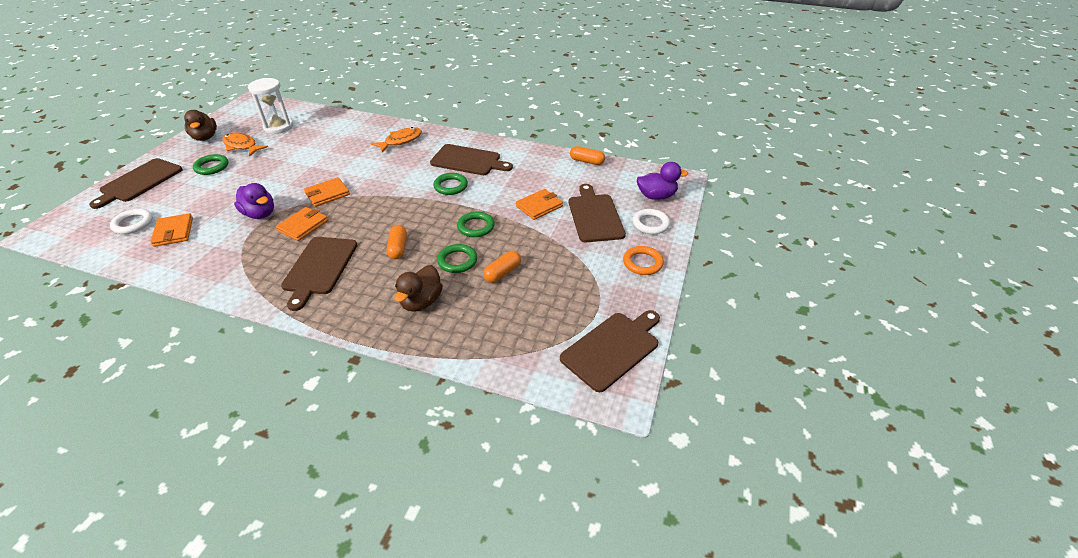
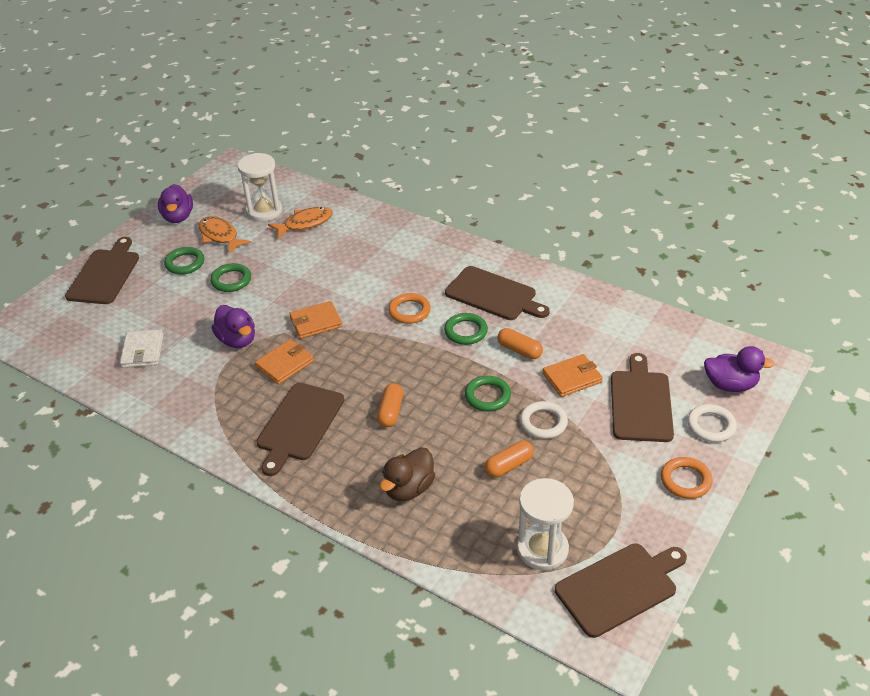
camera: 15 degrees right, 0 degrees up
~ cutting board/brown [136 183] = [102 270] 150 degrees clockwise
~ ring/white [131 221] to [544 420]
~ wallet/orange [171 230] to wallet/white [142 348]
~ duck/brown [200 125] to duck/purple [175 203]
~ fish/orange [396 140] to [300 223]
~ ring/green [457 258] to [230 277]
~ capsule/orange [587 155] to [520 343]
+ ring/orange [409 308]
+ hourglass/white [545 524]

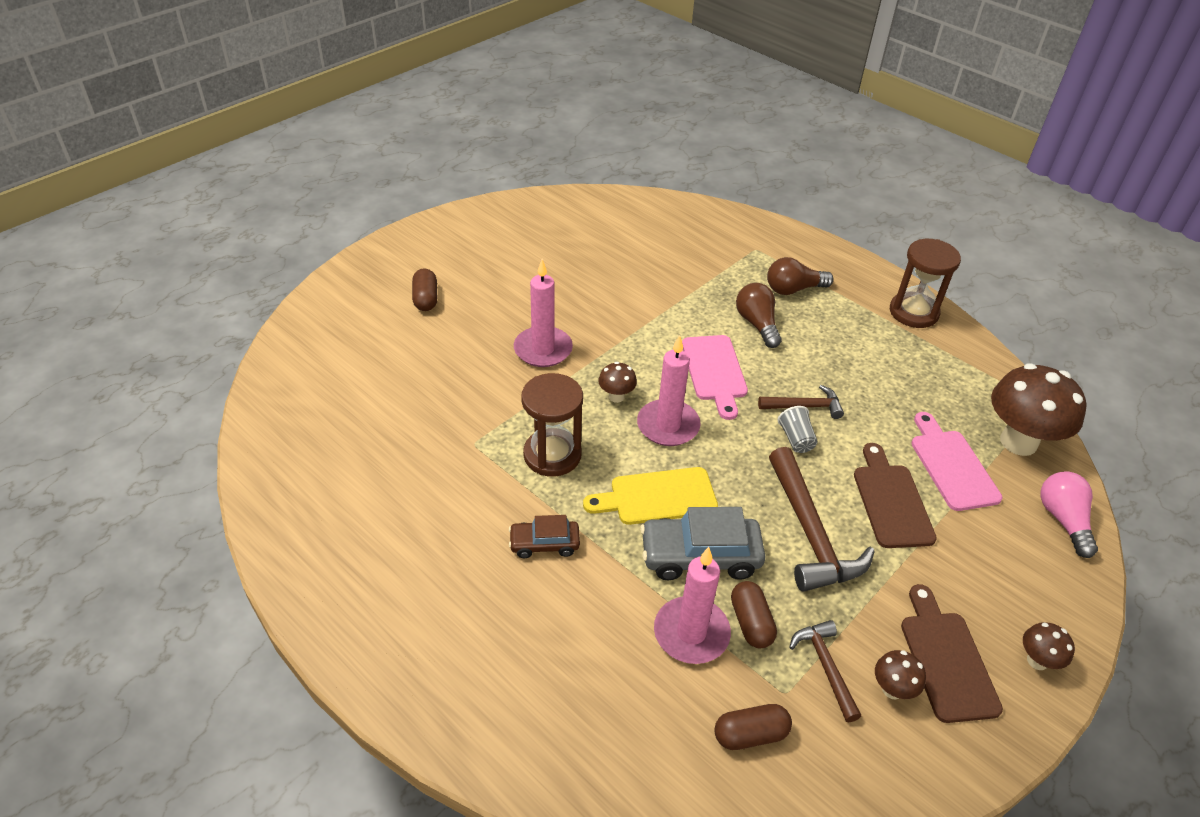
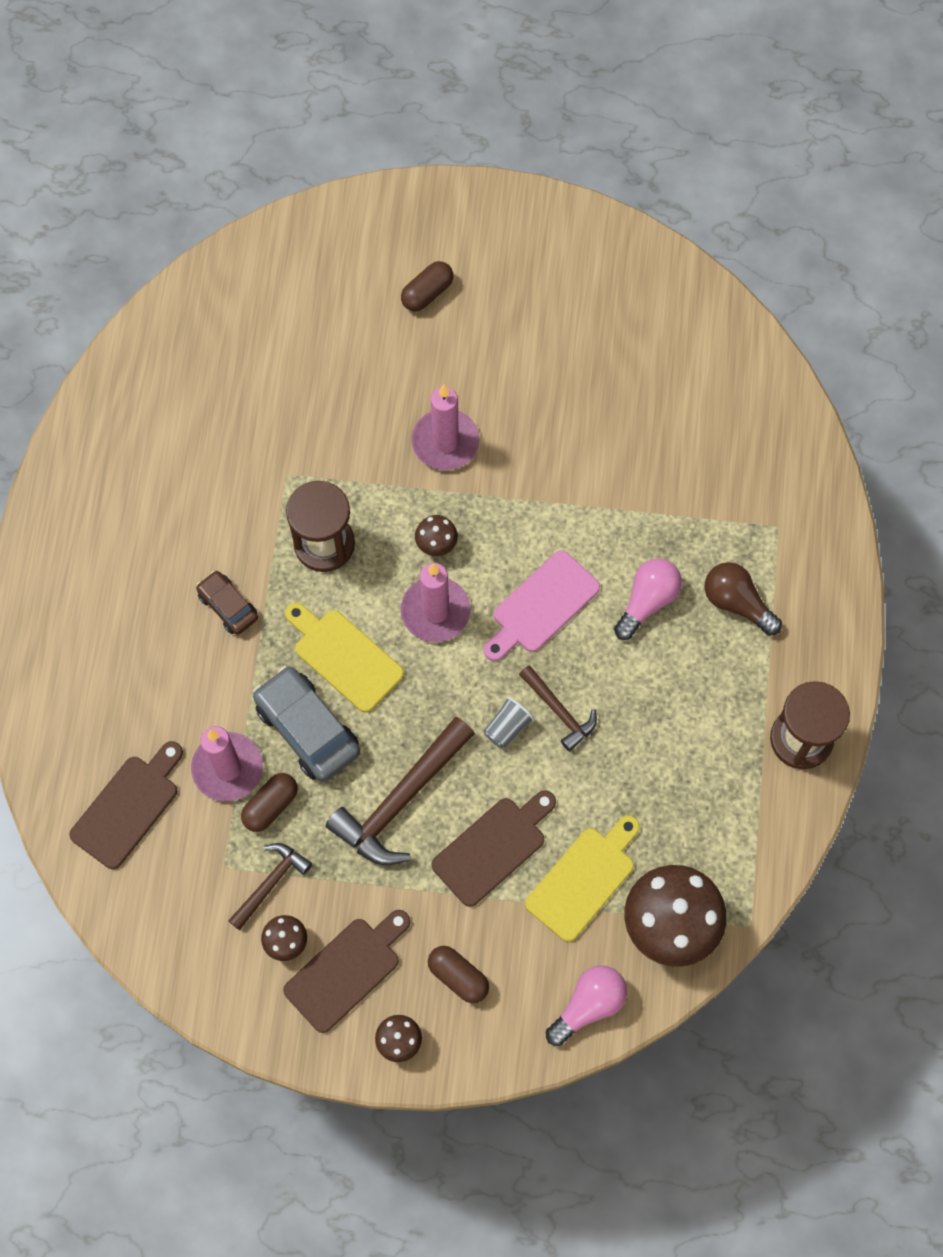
camera: 55 degrees right, 25 degrees up
~ capsule/brown [753 727] to [458 974]
~ light bulb/brown [759 315] to light bulb/pink [648 599]
~ cutting board/pink [956 461] to cutting board/yellow [582 878]
+ cutting board/brown [126 805]

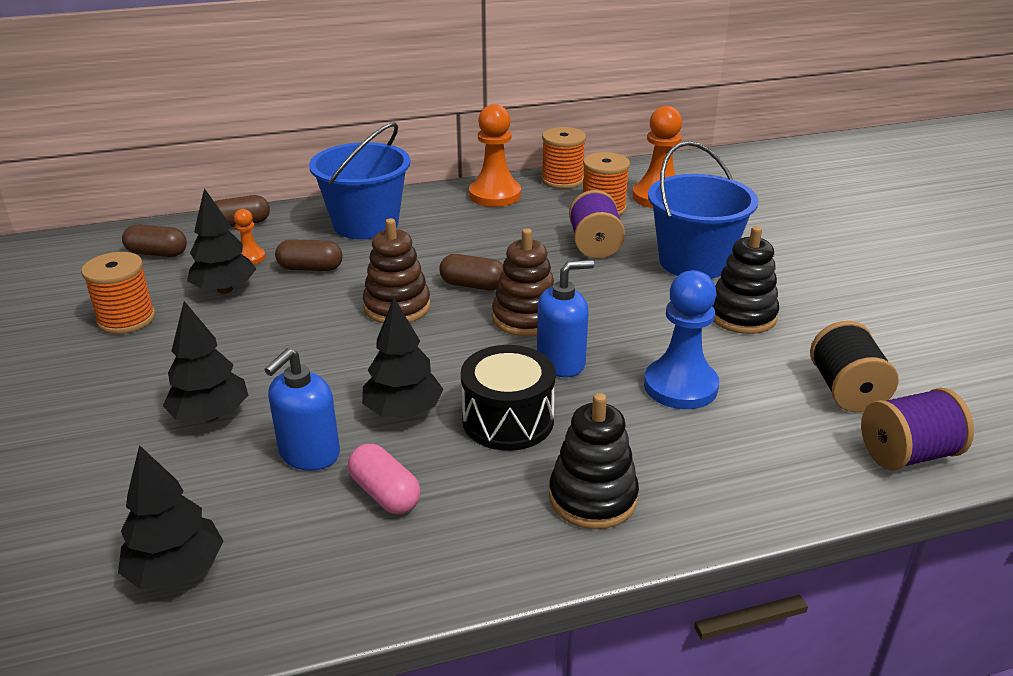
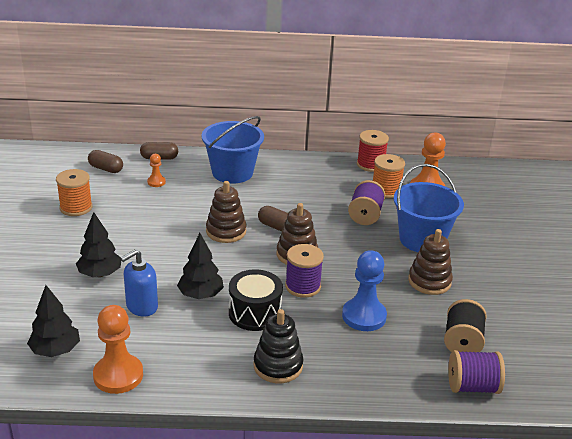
camera: 15 degrees right, 0 degrees up
- tree/black [221 241]
- capsule/brown [309 255]
- capsule/pink [384 479]
~ pawn/orange [495 155] to [118 349]
~ soap dispenser/blue [565 318] to spool/purple [304 271]
~ spool/orange [563 158] to spool/red [373 151]
~ stacking toy/black [746 280] to stacking toy/brown [430 262]

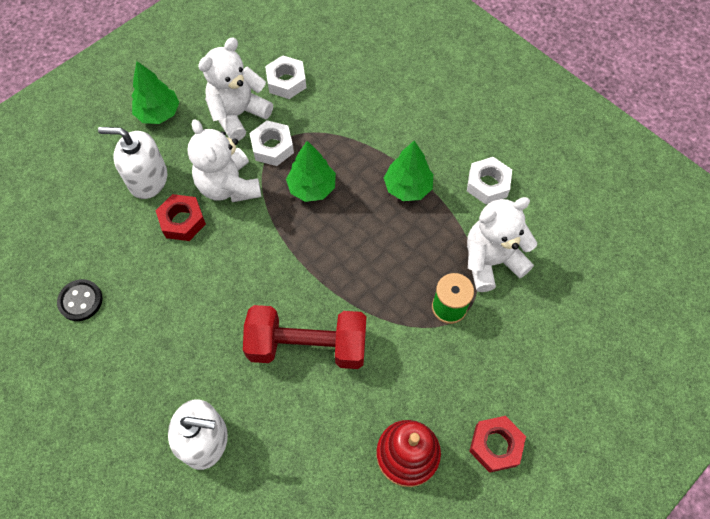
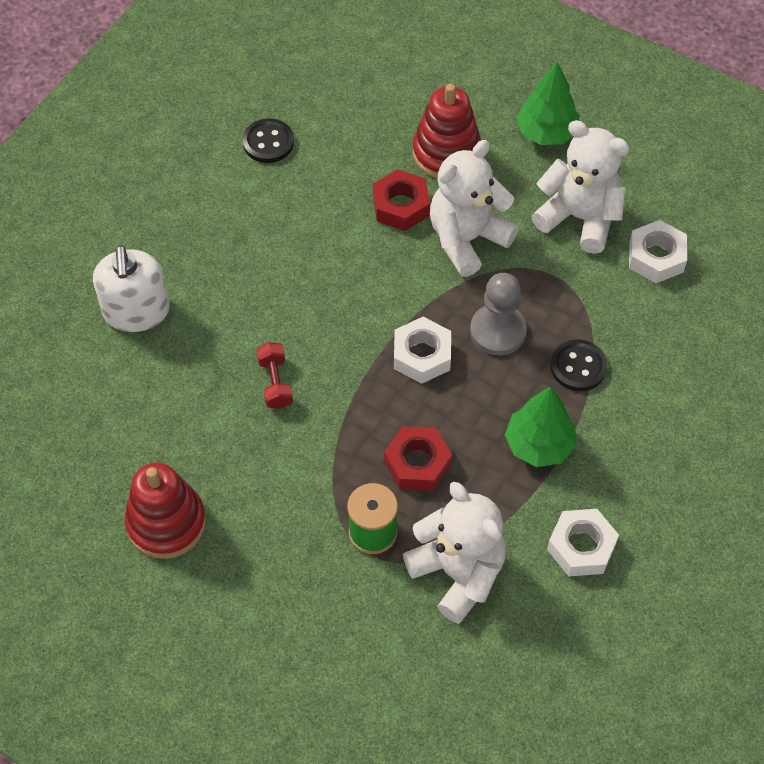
camera: 75 degrees right, 5 degrees down
~ soap dispenser/white [132 163] to stacking toy/red [446 131]
~ dumbbell/red [304 337] = [274 375] x0.43
~ nut/white [271 143] to [422 350]
~ tree/green [311 171] to pawn/grey [498 314]
~ nut/red [497 444] to [418 458]
+ button/black [579 365]

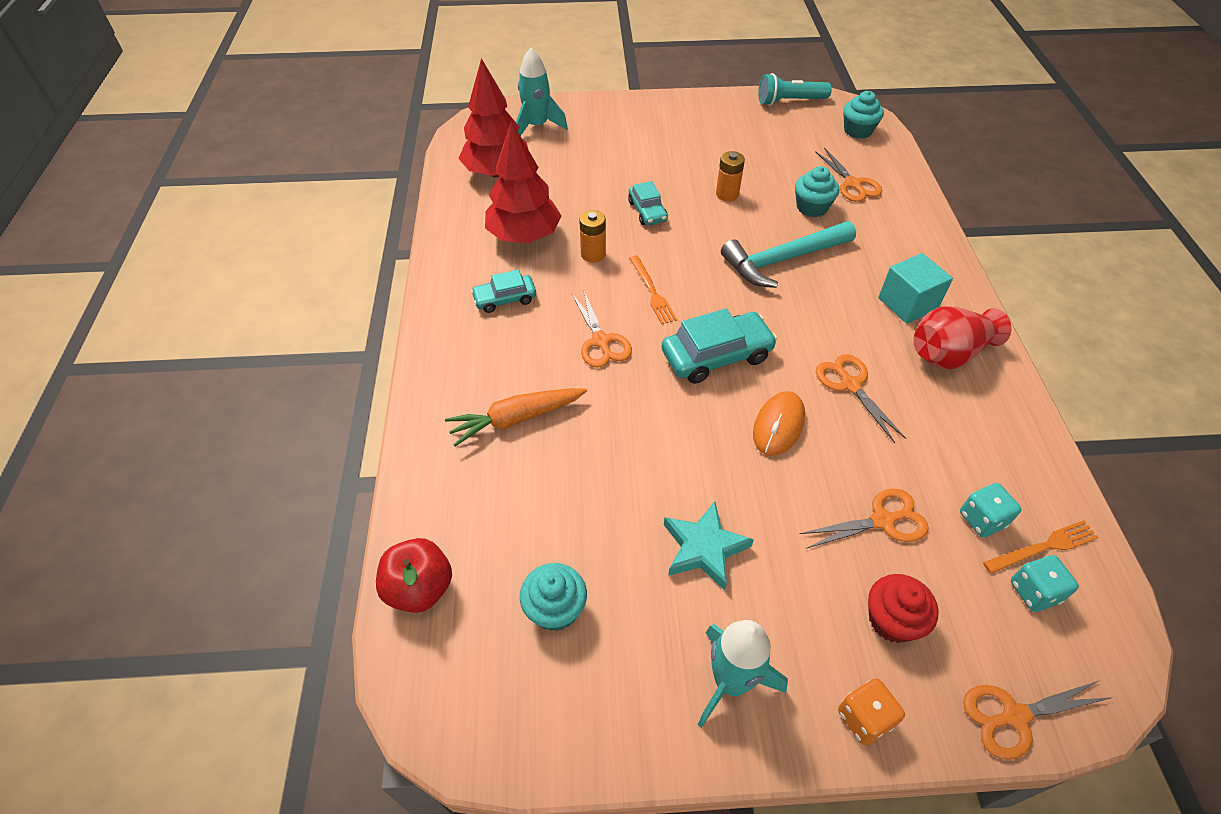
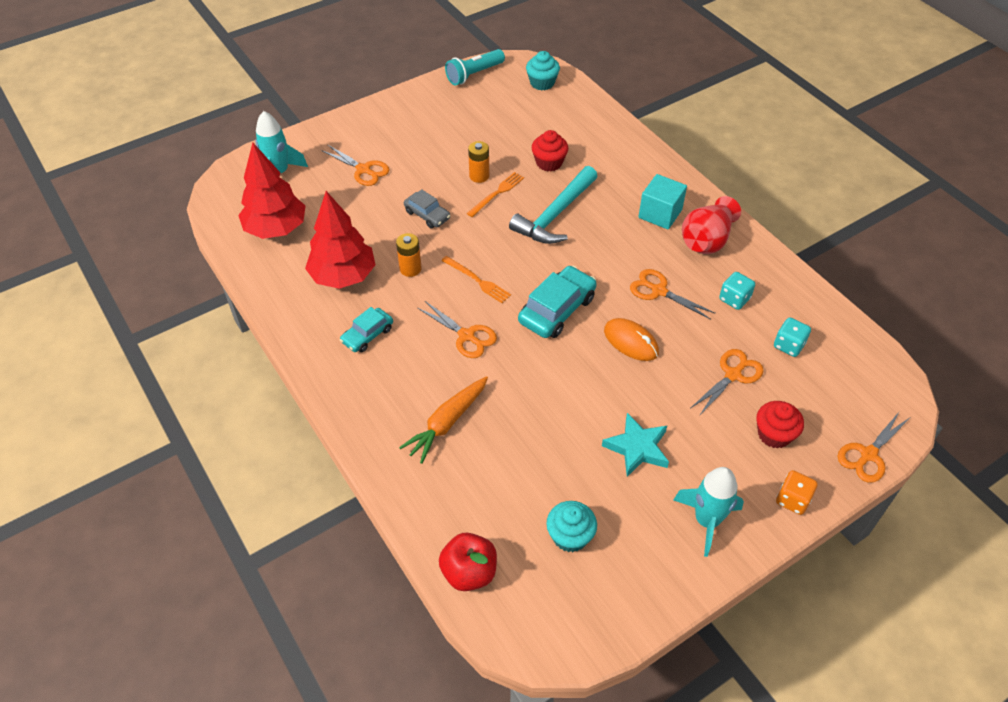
camera: 30 degrees left, 0 degrees up
~ car/turquoise [648 203] to car/grey [427 209]
~ mouse/orange [779 423] = [631 339] 45 degrees counterclockwise
~ cupcake/turquoise [817 191] to cupcake/red [550 151]
~ scissors/orange [848 175] to [355 165]
~ fork/orange [1041 547] to [495 194]
~ dice/turquoise [1045 583] to [737 291]

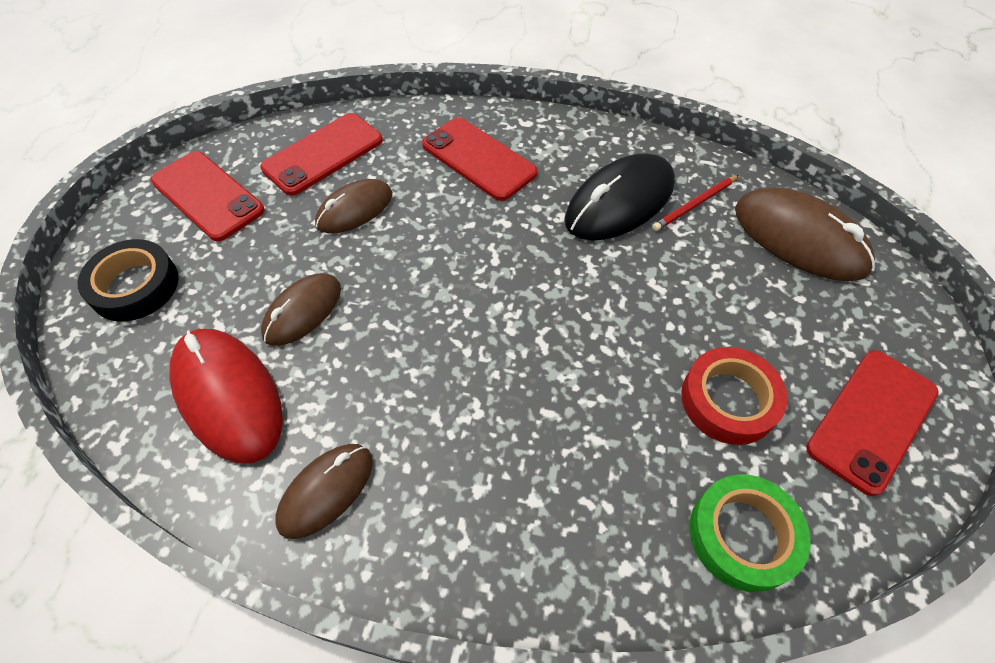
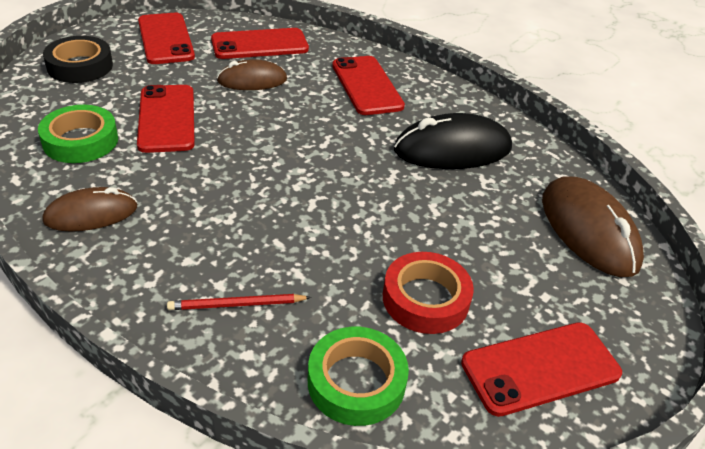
camera: 25 degrees right, 15 degrees down
~ mouse/red [226 396] to tape/green [78 134]
~ mouse/brown [301 309] to phone/red [166 119]
~ pencil/red [695 203] to [239 302]

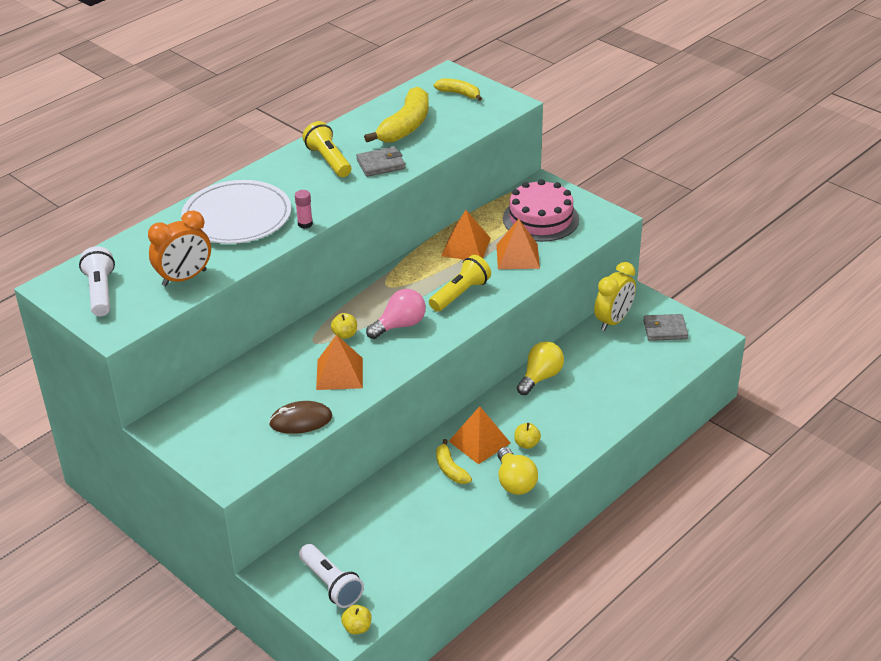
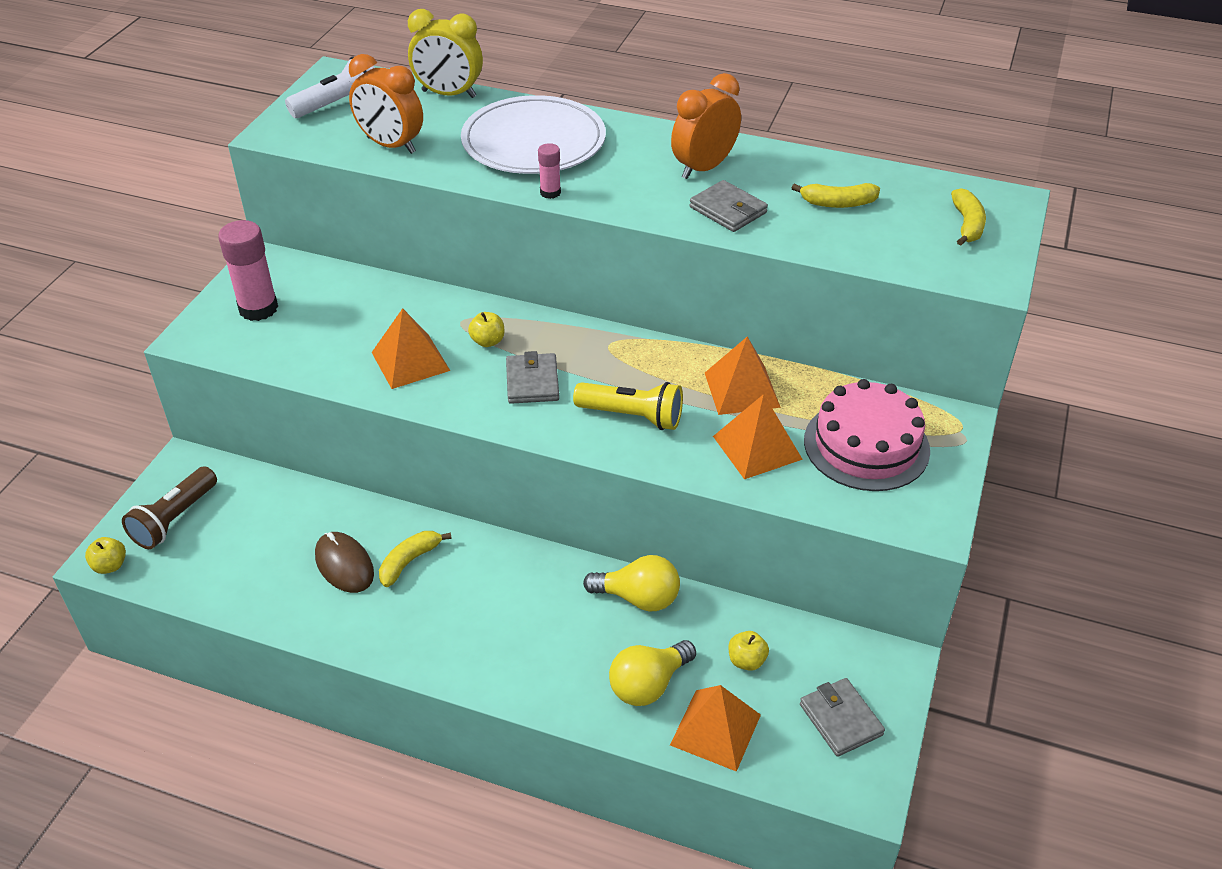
camera: 65 degrees right, 5 degrees up
~ mouse/brown [300 417] to [344 562]
~ flashlight/white [331 576] to flashlight/brown [169 507]
~ flashlight/yellow [327 149] to clock/orange [706 126]
~ banana/yellow [396 115] = [836 195] x0.55
~ light bulb/pink [396 314] to wallet/grey [532 377]
~ pyramid/orange [480 435] to [715 728]
~ light bulb/yellow [517 471] to [652 673]
~ apple/yellow [527 436] to [749 651]
~ clock/yellow [615 296] to [445 53]
+ glue stick/pink [248 270]

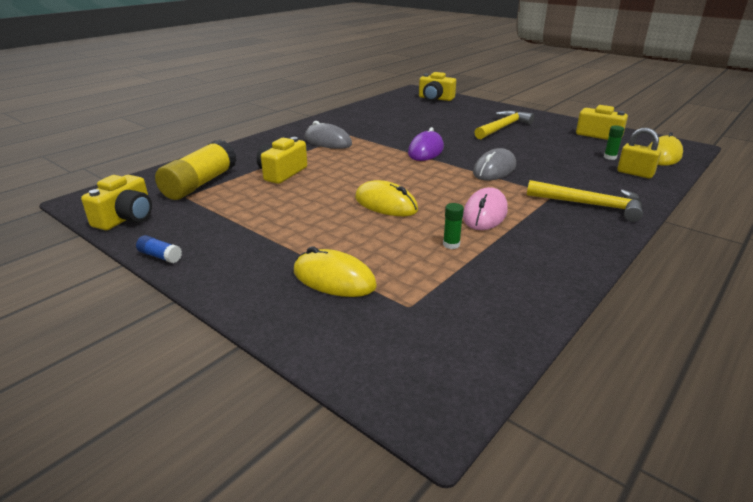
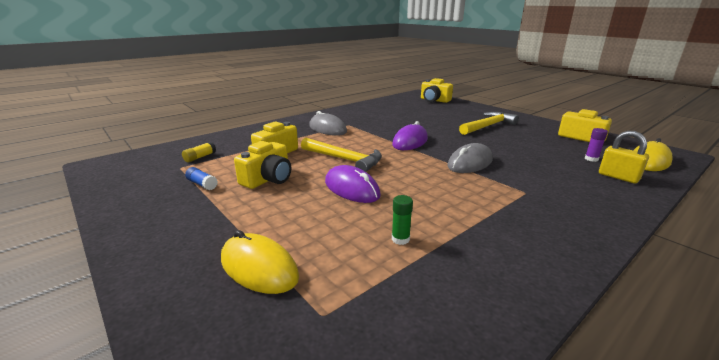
camera: 10 degrees right, 5 degrees down
~ camera/yellow [116 202] to [262 165]
~ glue stick/blue [159 249] to [201 178]
~ glue stick/yellow [196 169] = [199 152] x0.42
~ mouse/yellow [386 198] to mouse/purple [353 184]
- mouse/pink [485 208]
~ hammer/yellow [585 201] to [341 155]
~ glue stick/green [614 143] to glue stick/purple [596 145]

